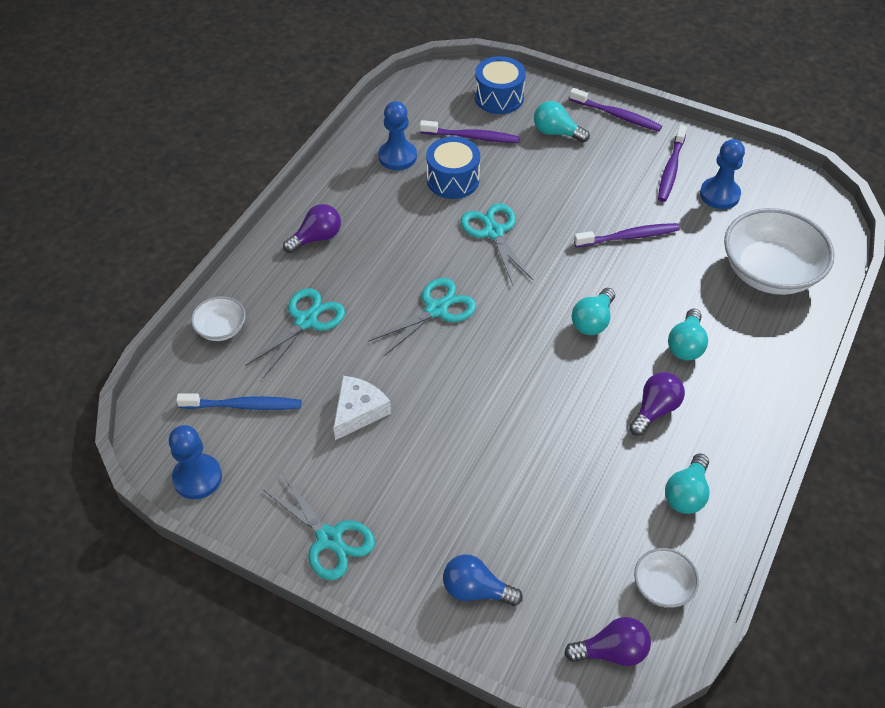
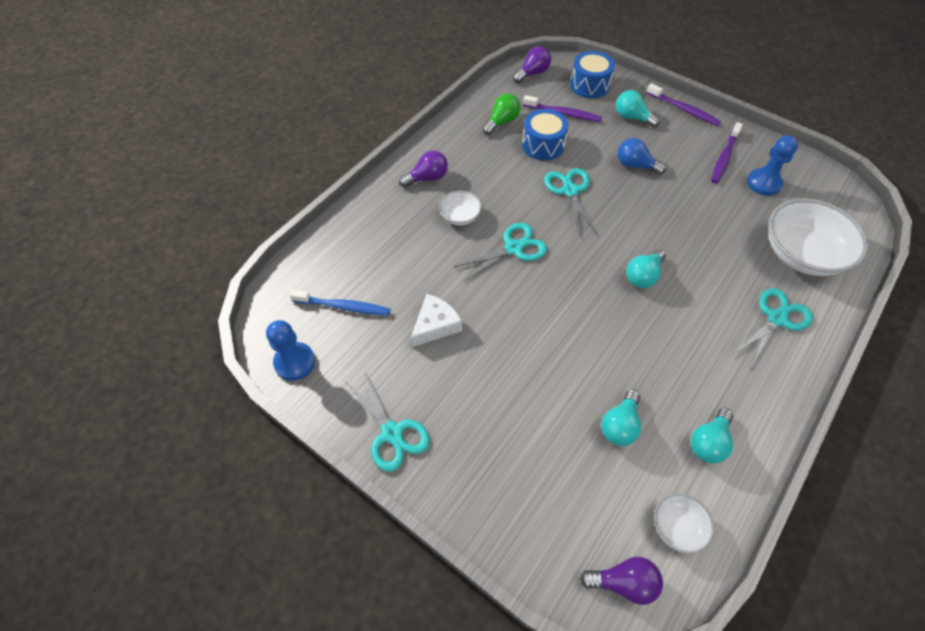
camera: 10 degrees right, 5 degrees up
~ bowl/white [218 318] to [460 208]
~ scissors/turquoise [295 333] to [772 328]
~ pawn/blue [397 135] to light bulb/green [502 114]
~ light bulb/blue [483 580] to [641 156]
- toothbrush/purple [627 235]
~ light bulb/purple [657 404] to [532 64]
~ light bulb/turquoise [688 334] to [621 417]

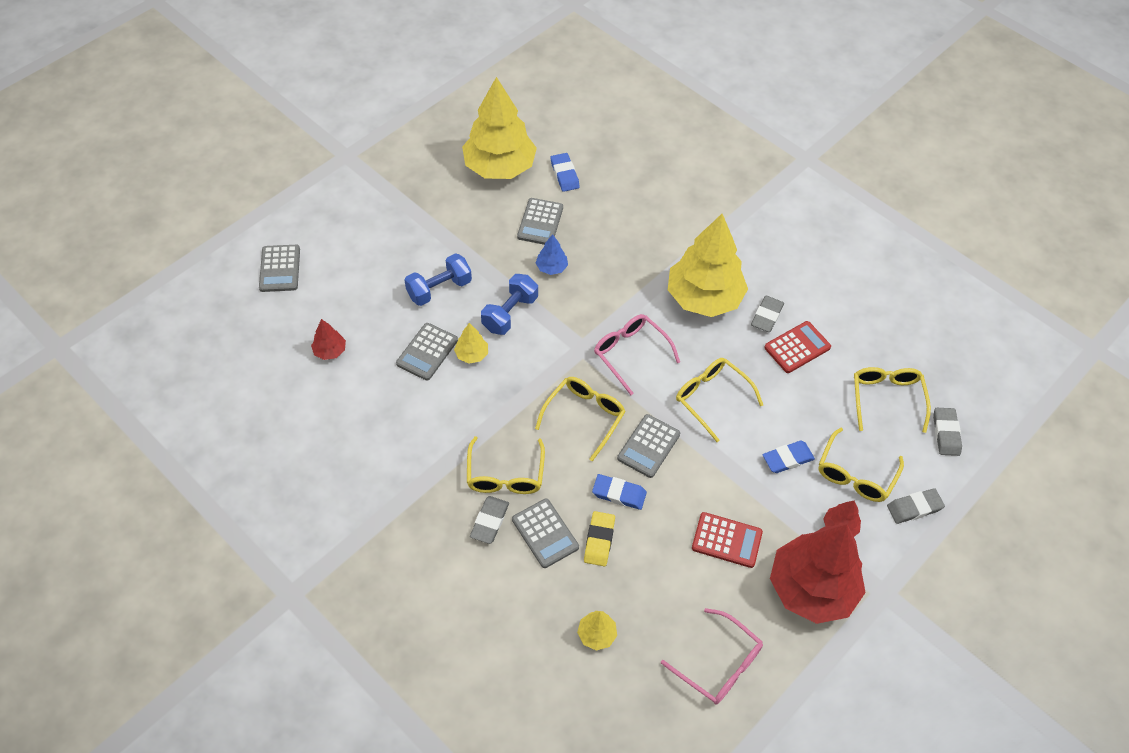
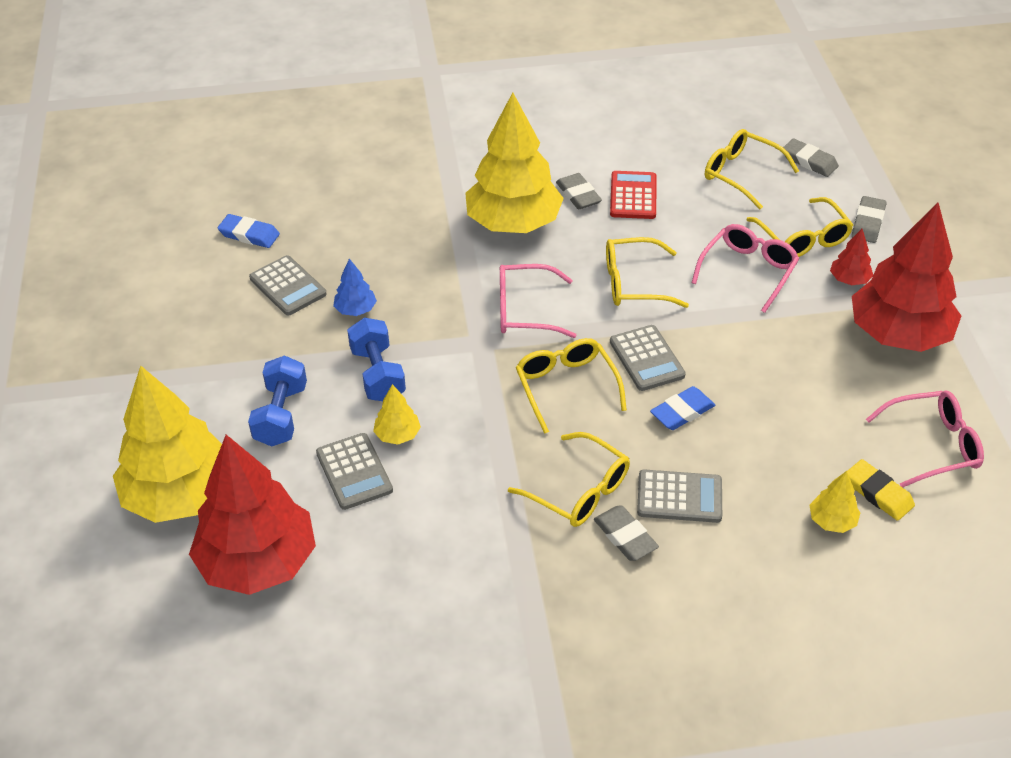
camera: 50 degrees left, 10 degrees down
- calculator/grey [279 268]
~ tree/red [328 339] = [252 515] x2.41
~ tree/yellow [499 128] to [167 444]
~ eraser/yellow [599 538] to [881 490]
- calculator/red [727 540]
~ eraser/blue [789 457] to glasses/pink [745 268]

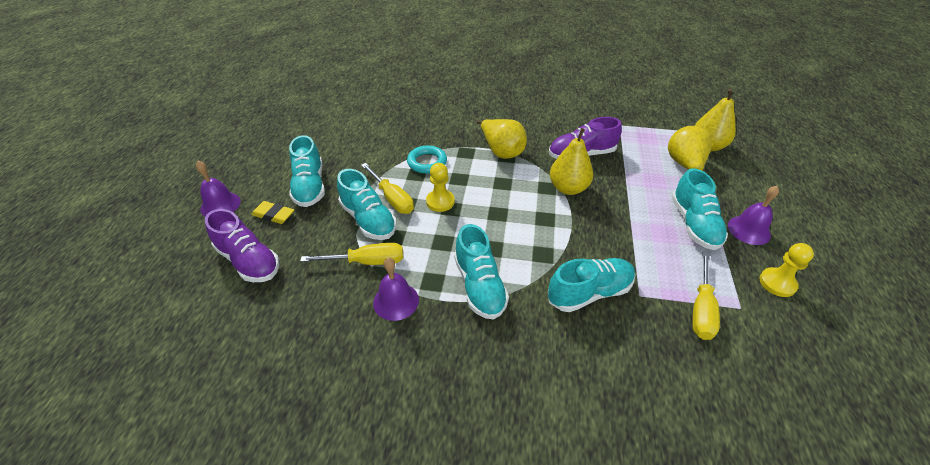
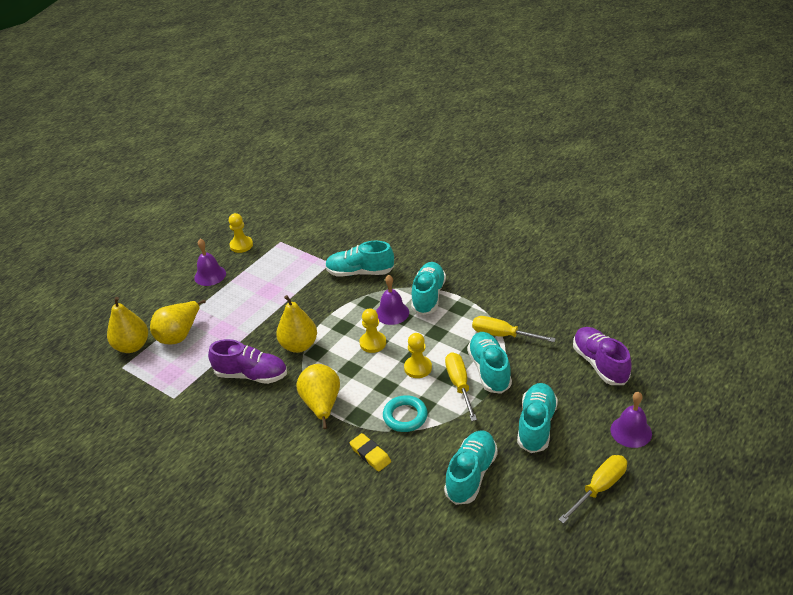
camera: 150 degrees left, 5 degrees down
~ eraser/yellow [272 212] to [370 452]
~ bell/purple [396 289] to [392 300]
~ shoe/turquoise [700 209] to [471 467]
~ screwdriver/yellow [706 296] to [592 489]
+ pawn/yellow [372 331]

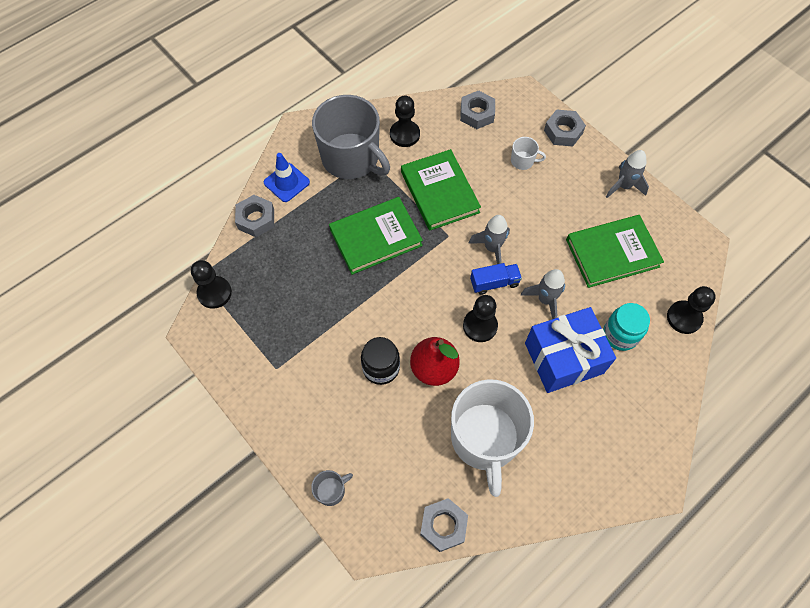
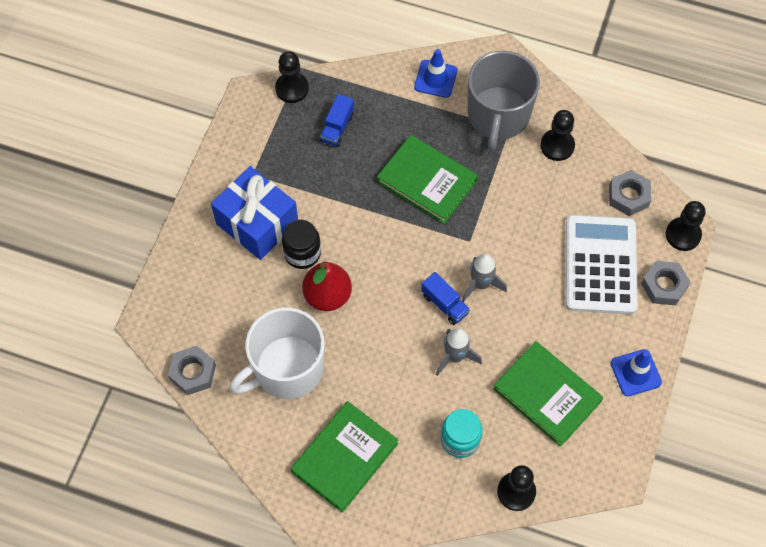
camera: 60 degrees right, 0 degrees up
- nut/grey [254 216]
- mug/grey [332 488]
~ book/green [441 190] to [344 457]
~ pawn/black [480 318] to [686 226]
~ mug/white [528 153] to calculator/white [602 264]
~ gift/blue [570 350] to [254 213]
~ rocket/grey [627 174] to traffic cone/blue [636 373]
+ truck/blue [337 120]

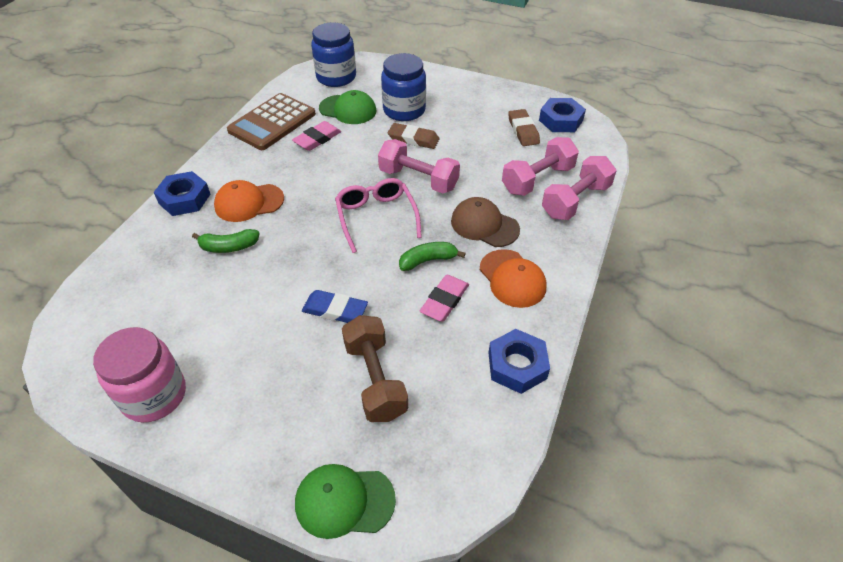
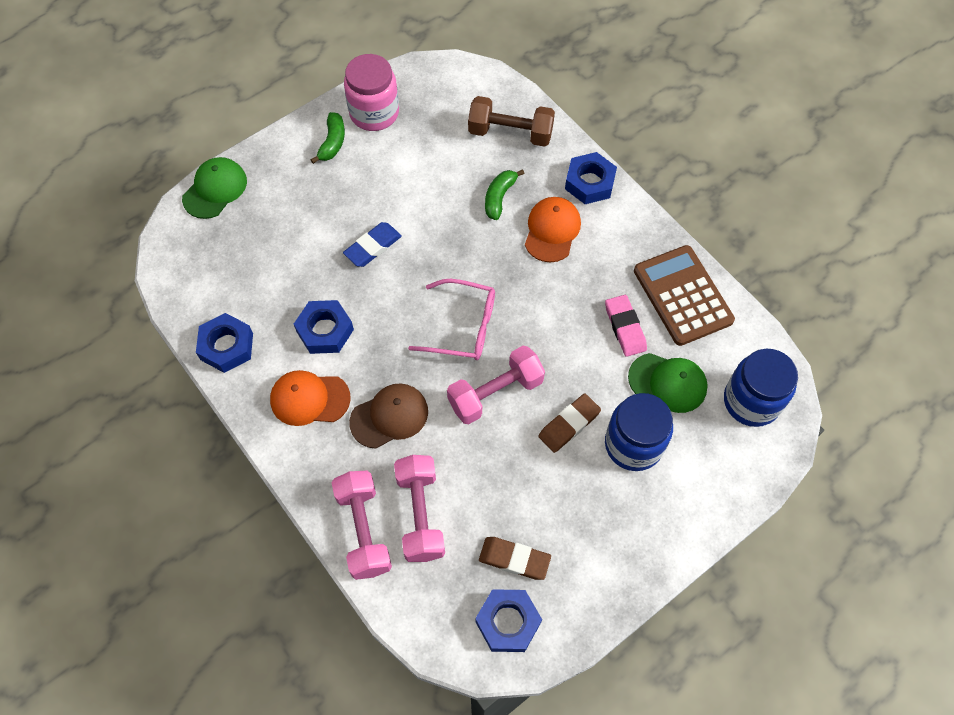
camera: 120 degrees right, 15 degrees up
~ cap/green [347 107] = [668 383] 120 degrees counterclockwise
~ dumbbell/brown [375 368] to [511 121]
~ banana/green [432 256] to [328 138]
~ eraser/pink [444 298] to nut/blue [324 327]

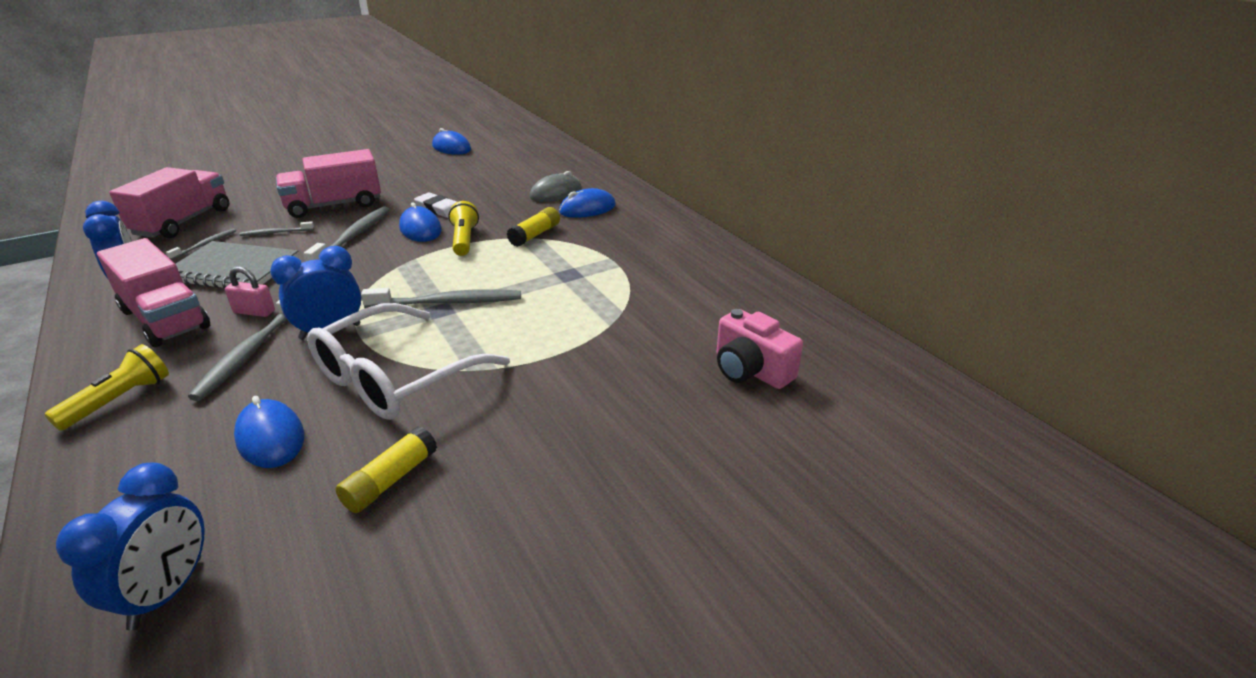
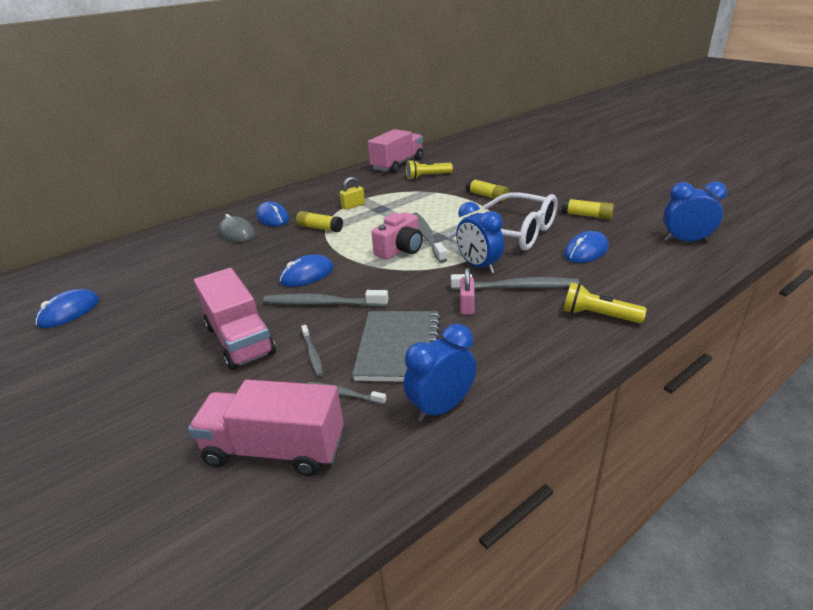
camera: 95 degrees left, 0 degrees up
~ truck/pink [153 292] to [396 151]
- eraser/white [435 205]
~ flashlight/yellow [463 228] to [429 170]
~ camera/pink [760 349] to [397 236]
+ padlock/yellow [352 193]
+ glue stick/yellow [487 189]

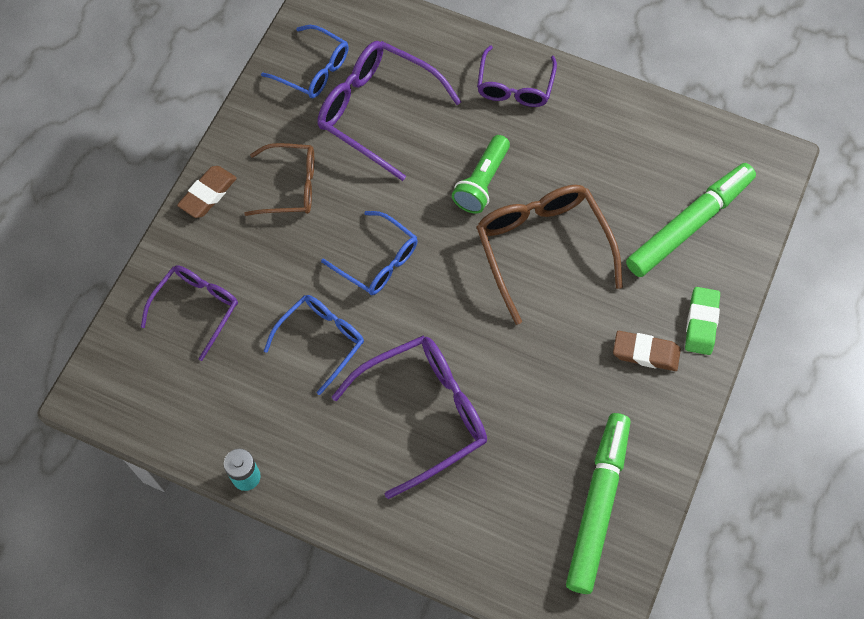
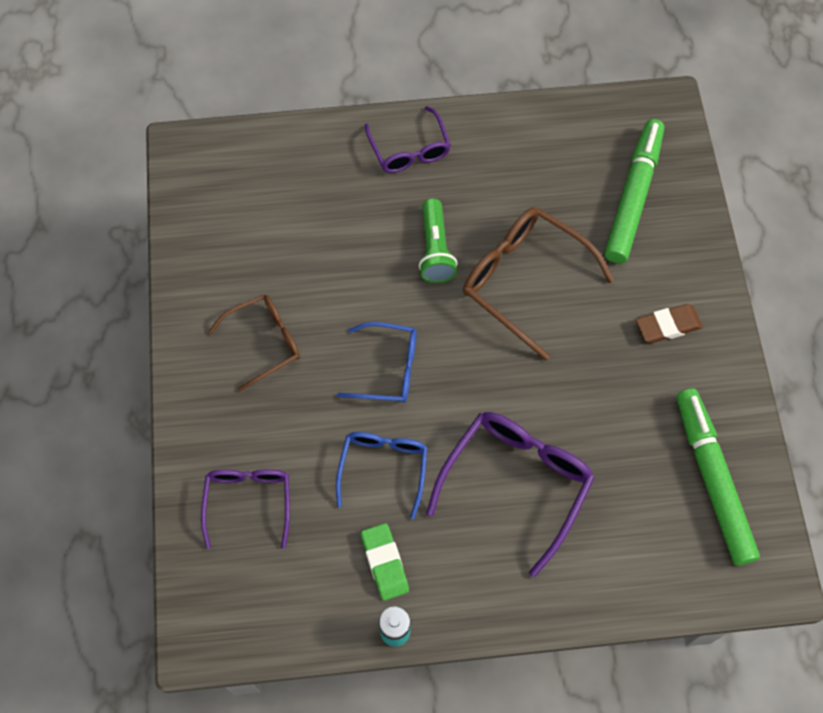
camera: 30 degrees left, 0 degrees up
- eraser/brown [207 192]
- glasses/blue [305 61]
- glasses/purple [389 111]
~ eraser/green [702 321] to [385 562]

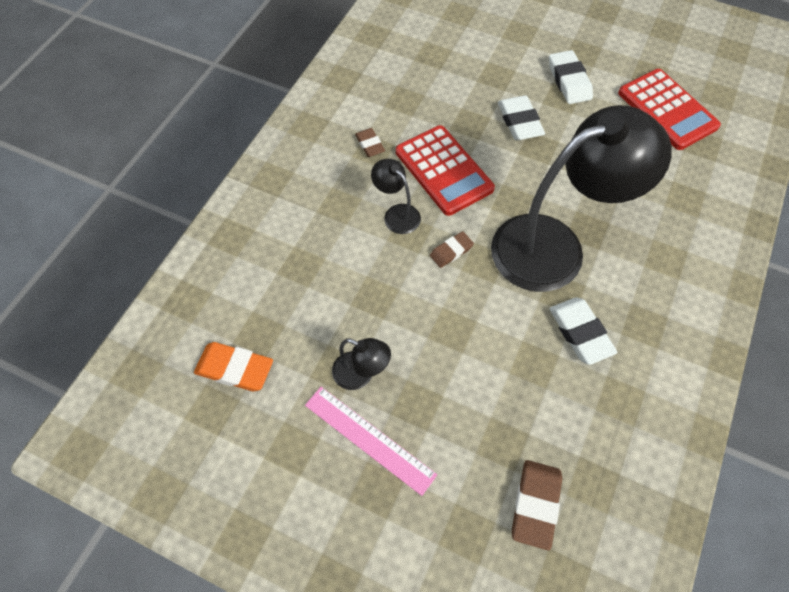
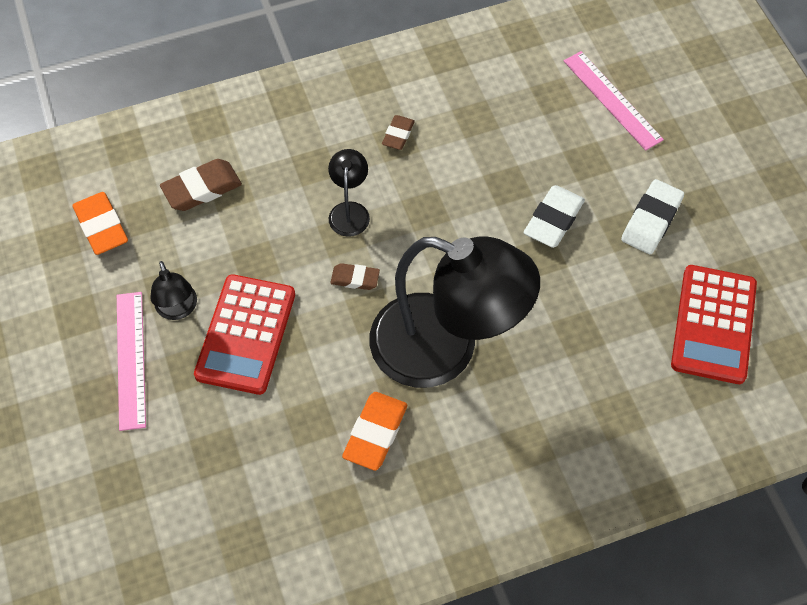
camera: 45 degrees right, 0 degrees up
~ calculator/red [445 170] to [244 334]
~ eraser/brown [537 505] to [201 185]
~ eraser/white [583 331] to eraser/orange [374 431]
+ ruler/pink [614 101]

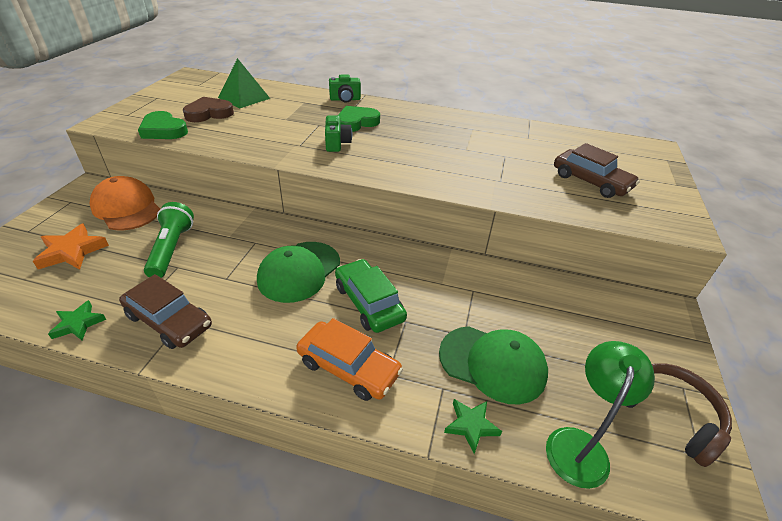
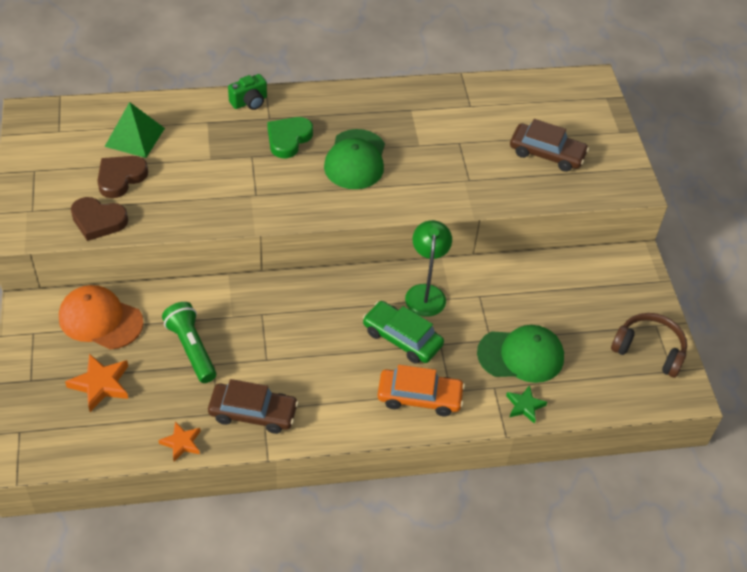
camera: 25 degrees left, 10 degrees up
~ star/green [77 320] to star/orange [180 441]
~ heart/green [163 125] to heart/brown [99 219]
~ cap/green [298 272] to [354 159]
- camera/green [338 133]
~ lamp/green [600 415] to [428 268]

